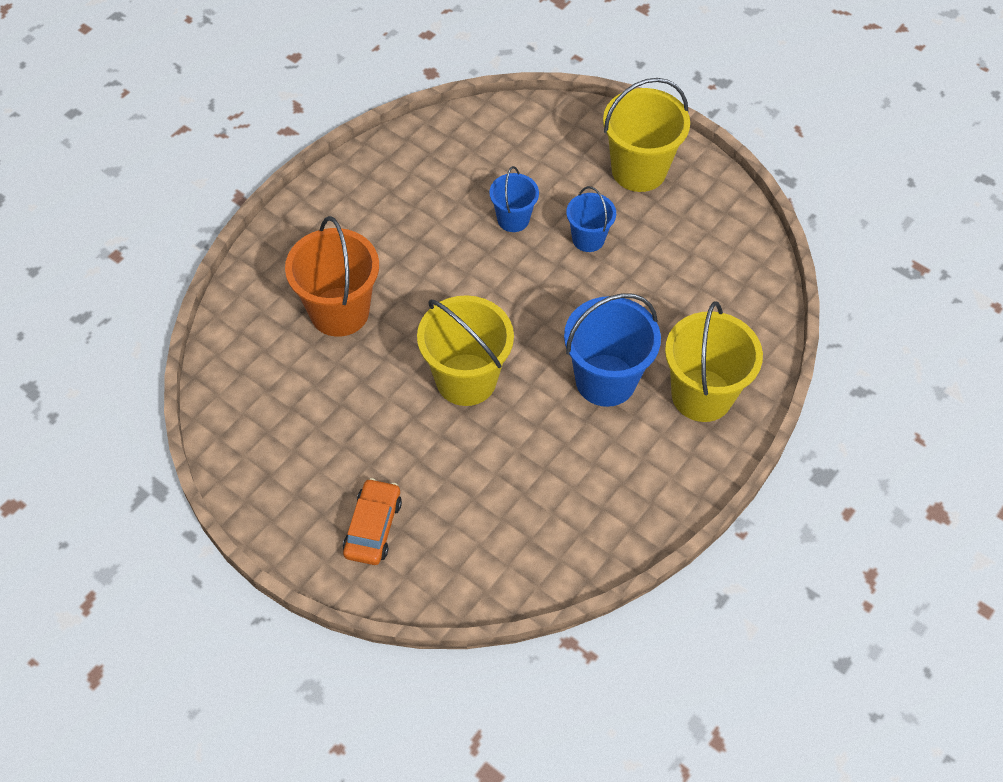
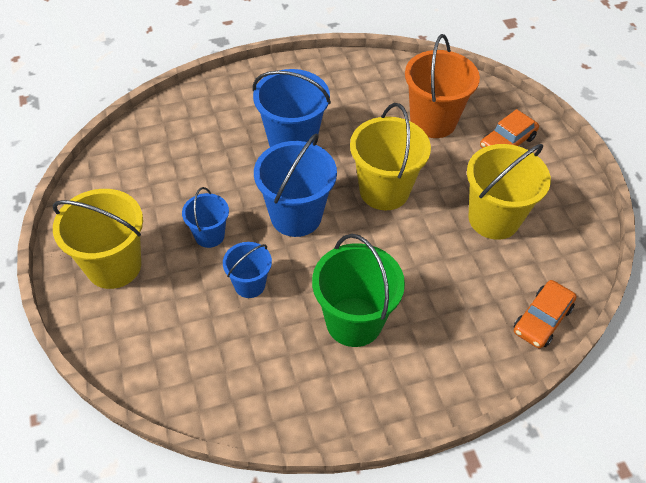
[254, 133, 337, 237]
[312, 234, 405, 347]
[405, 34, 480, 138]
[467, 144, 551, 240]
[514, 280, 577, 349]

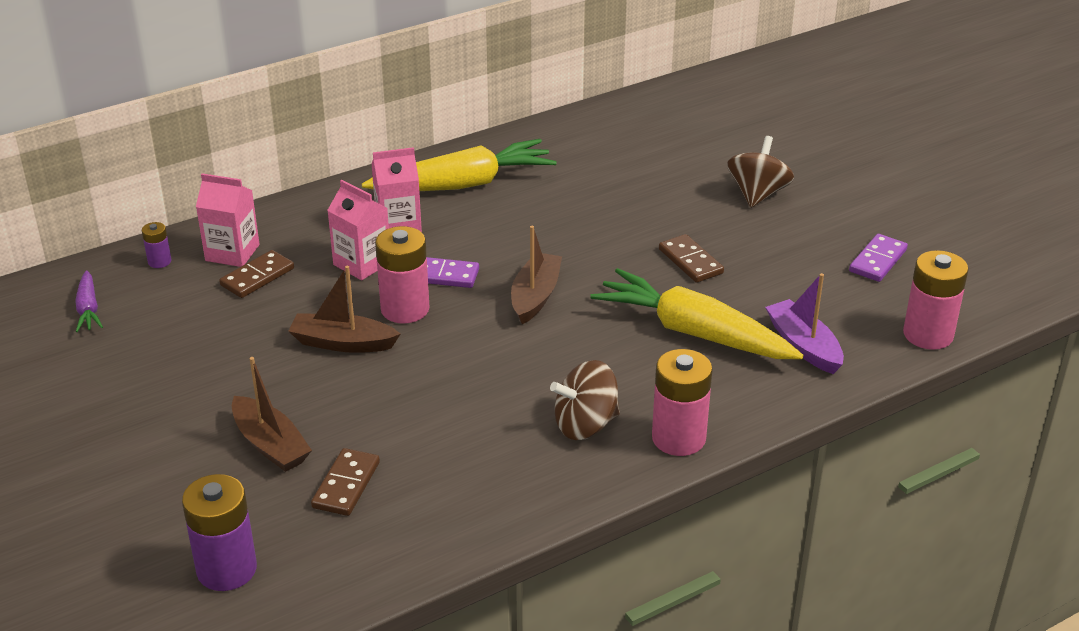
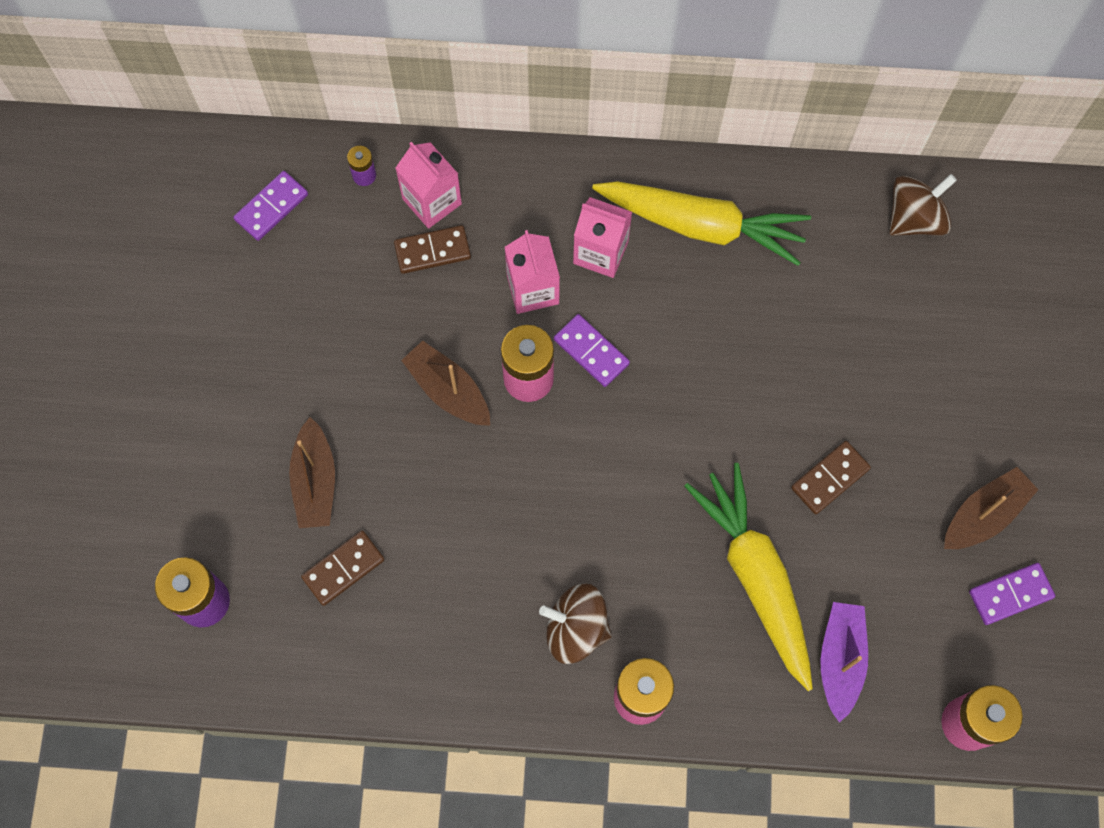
[234, 171, 308, 241]
[791, 441, 871, 514]
[889, 174, 957, 236]
[944, 467, 1038, 549]

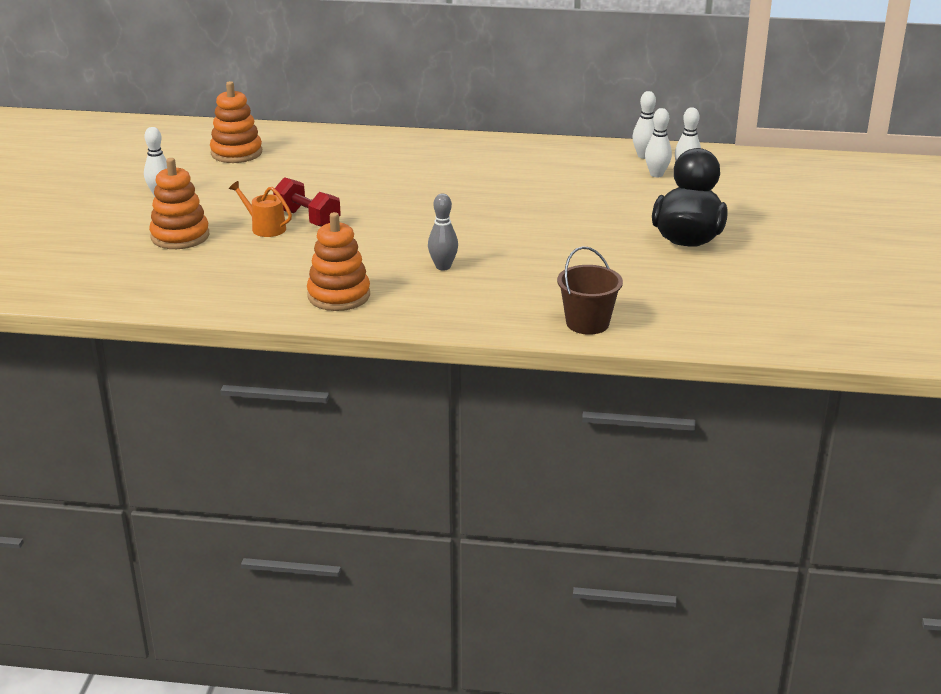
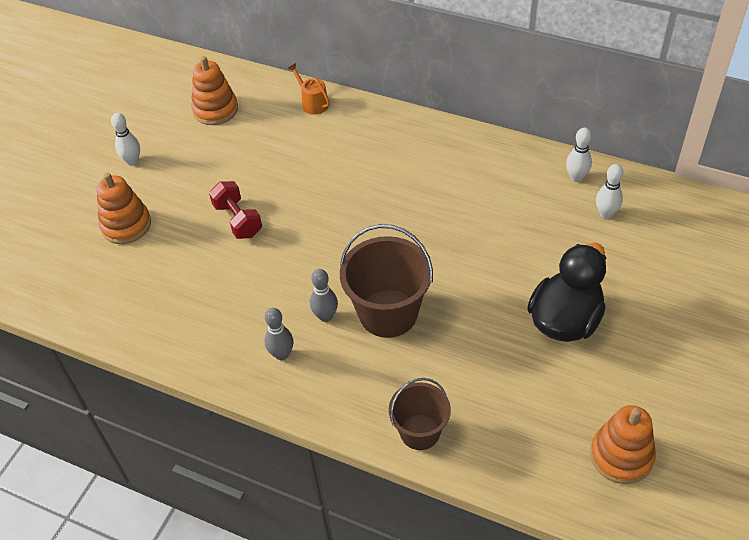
[264, 308, 294, 360]
[288, 63, 330, 115]
[340, 224, 433, 338]
[590, 405, 656, 484]
[645, 108, 672, 177] (first image)

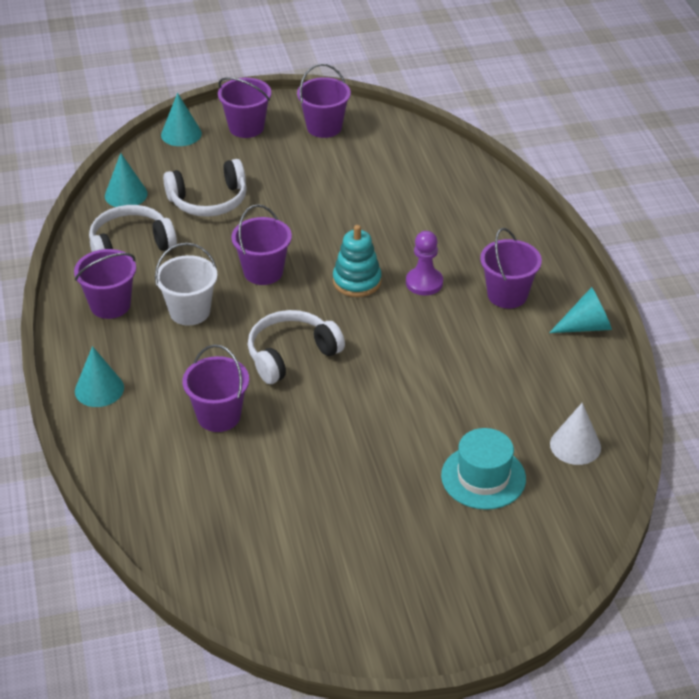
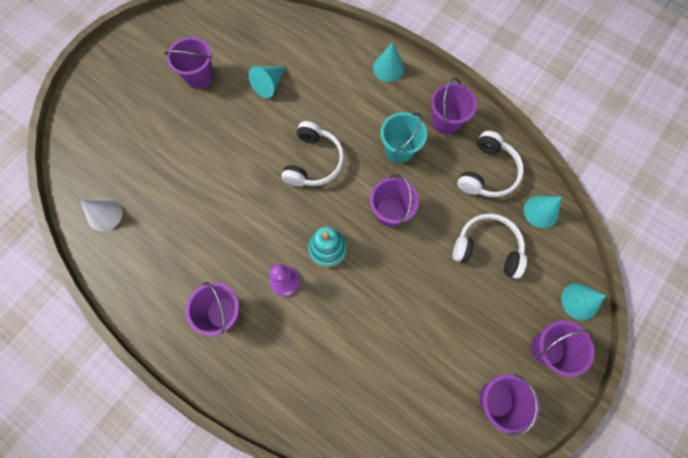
[164, 37, 214, 89]
[248, 66, 286, 98]
[380, 112, 427, 163]
[452, 213, 527, 279]
[441, 428, 526, 510] (first image)

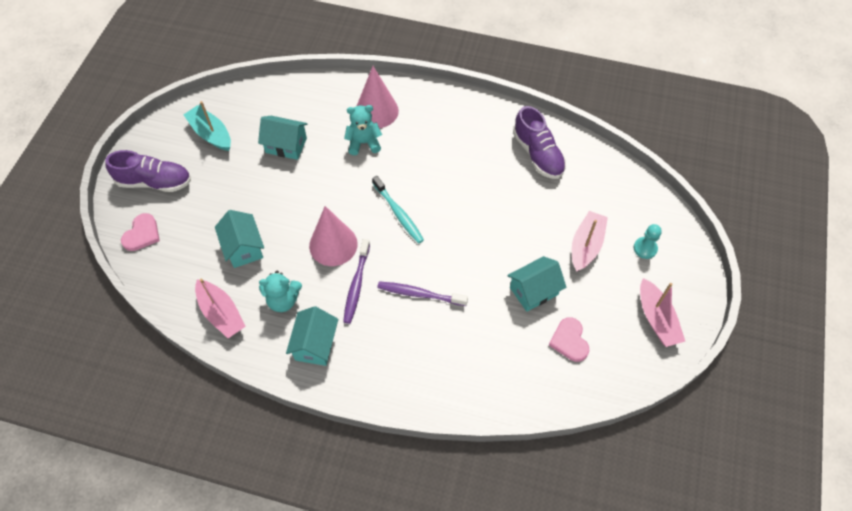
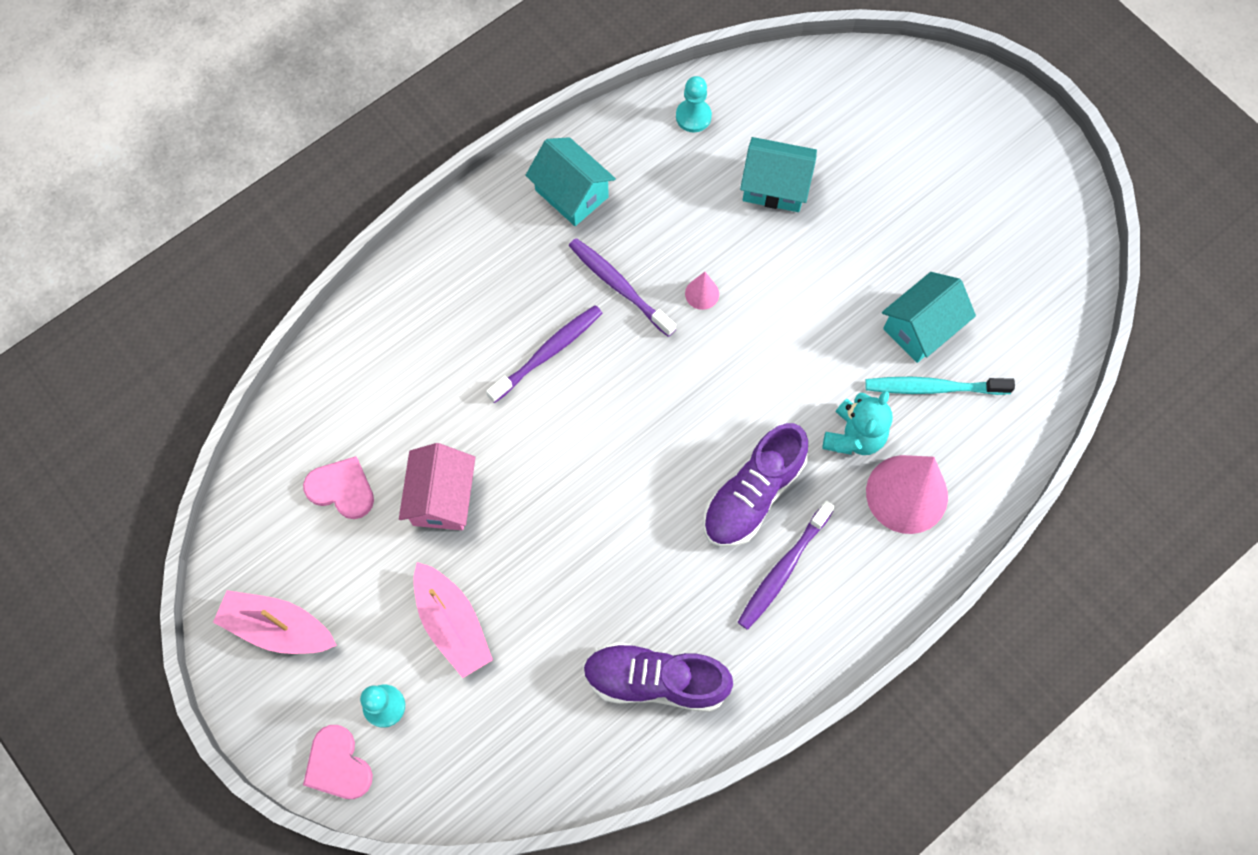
[303, 725, 373, 799]
[399, 443, 475, 530]
[676, 76, 712, 132]
[685, 272, 719, 310]
[703, 423, 808, 547]
[738, 500, 835, 630]
[865, 377, 1015, 395]
[183, 101, 231, 151] (first image)
[259, 271, 302, 312] (first image)

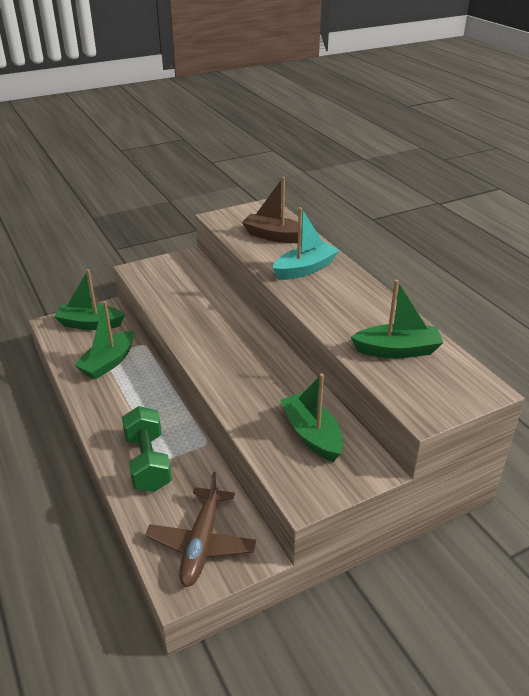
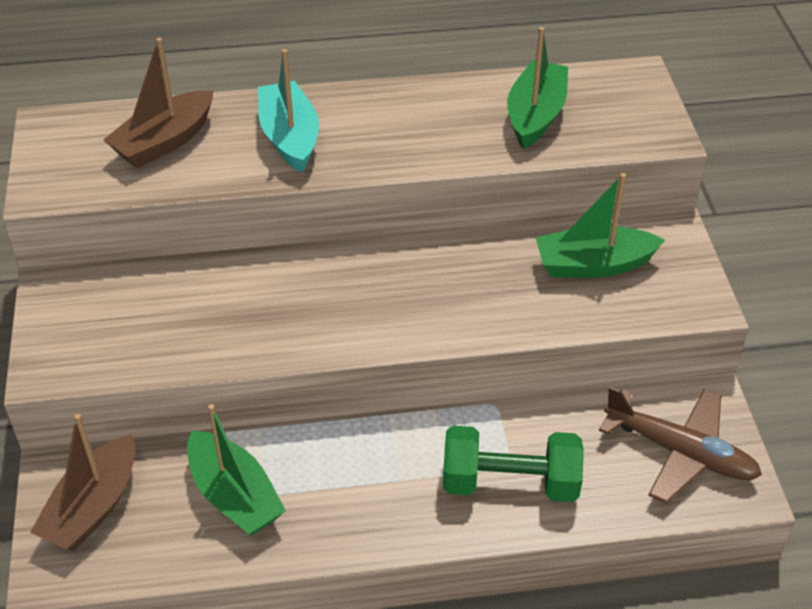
[30, 414, 135, 551]

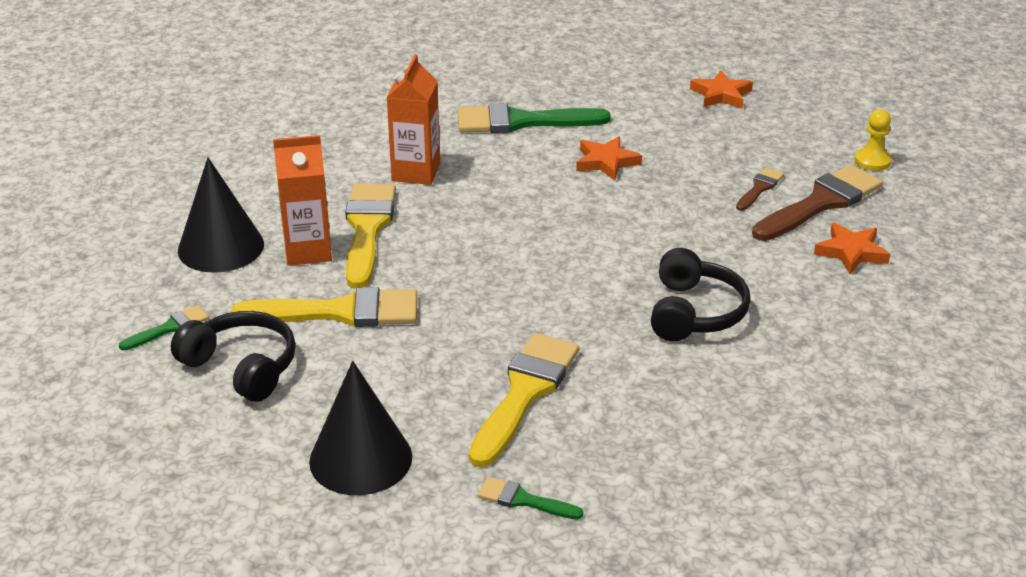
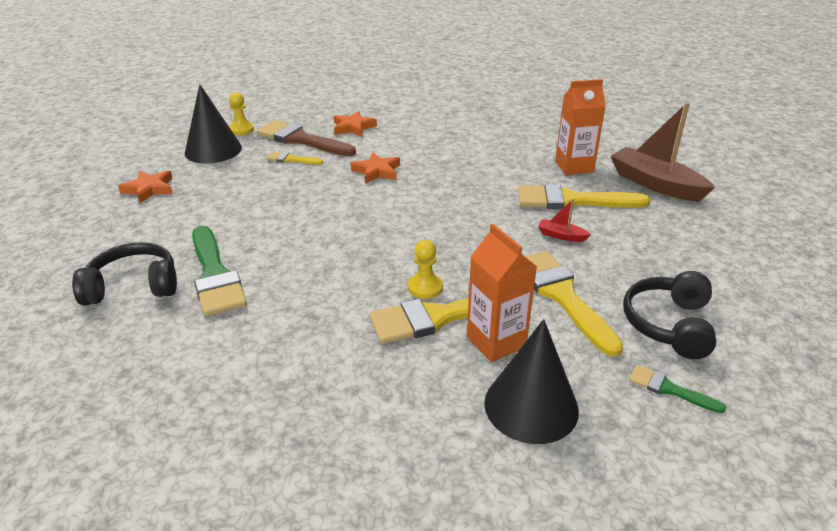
[72, 242, 177, 306]
[185, 84, 242, 164]
[266, 151, 323, 165]
[351, 152, 400, 184]
[408, 240, 443, 299]
[538, 199, 591, 242]
[555, 79, 606, 175]
[611, 102, 715, 202]

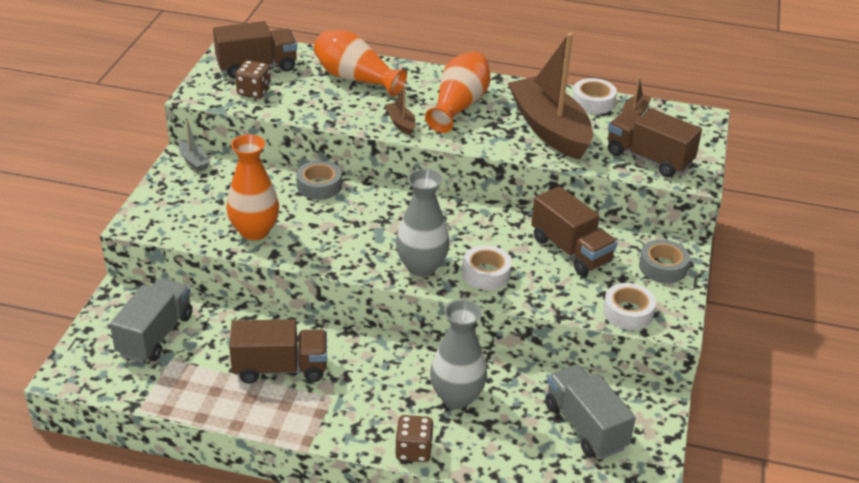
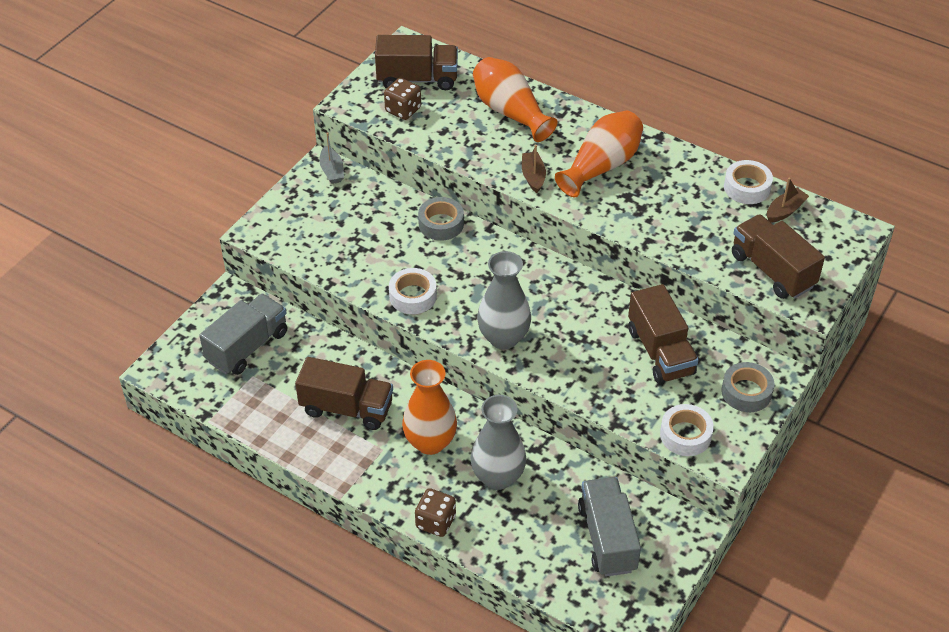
[389, 268, 437, 314]
[402, 360, 457, 455]
[508, 33, 593, 160] (first image)

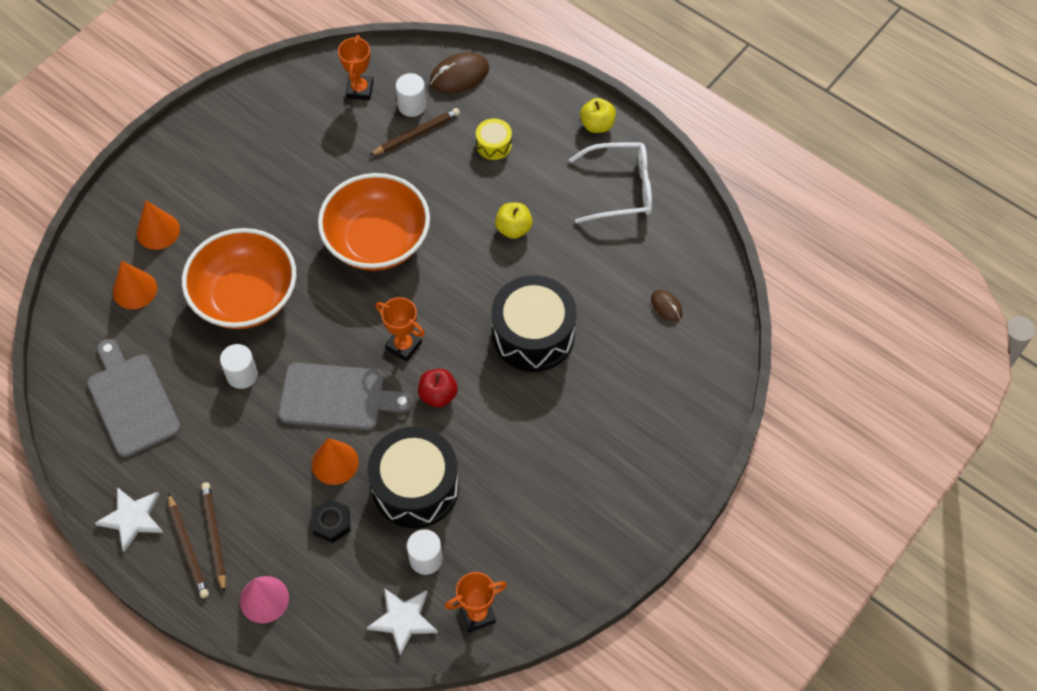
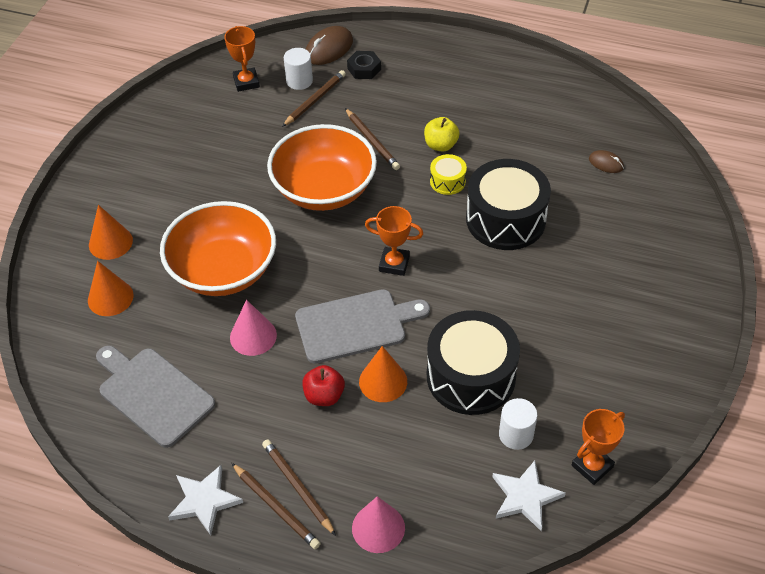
[230, 300, 277, 356]
[302, 365, 345, 406]
[345, 108, 400, 170]
[347, 51, 381, 79]
[430, 154, 467, 195]
[569, 142, 652, 224] (first image)
[580, 98, 616, 133] (first image)

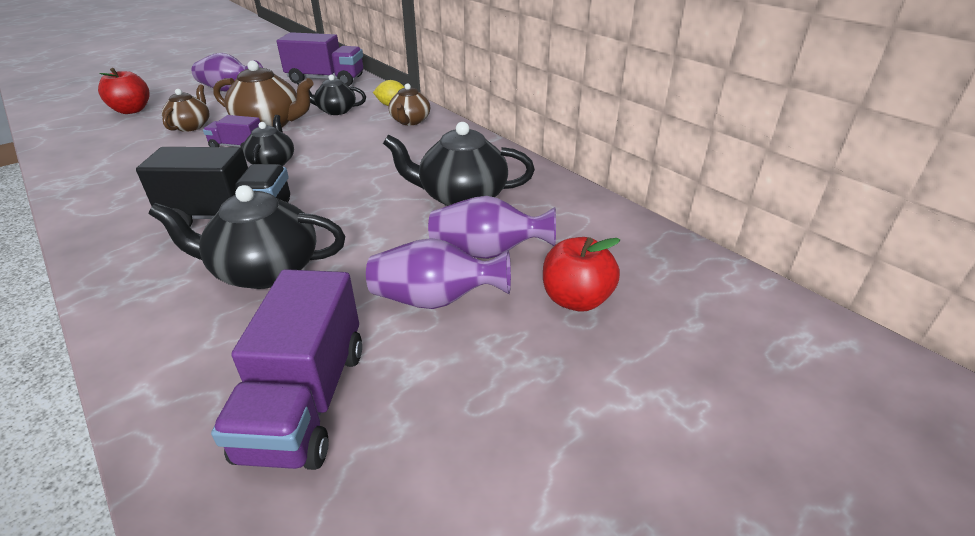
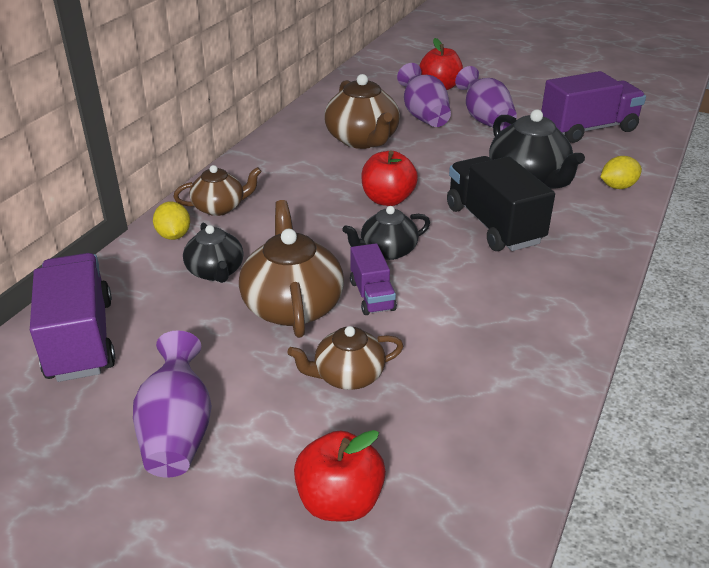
[324, 74, 400, 149]
[361, 150, 418, 206]
[601, 156, 642, 189]

